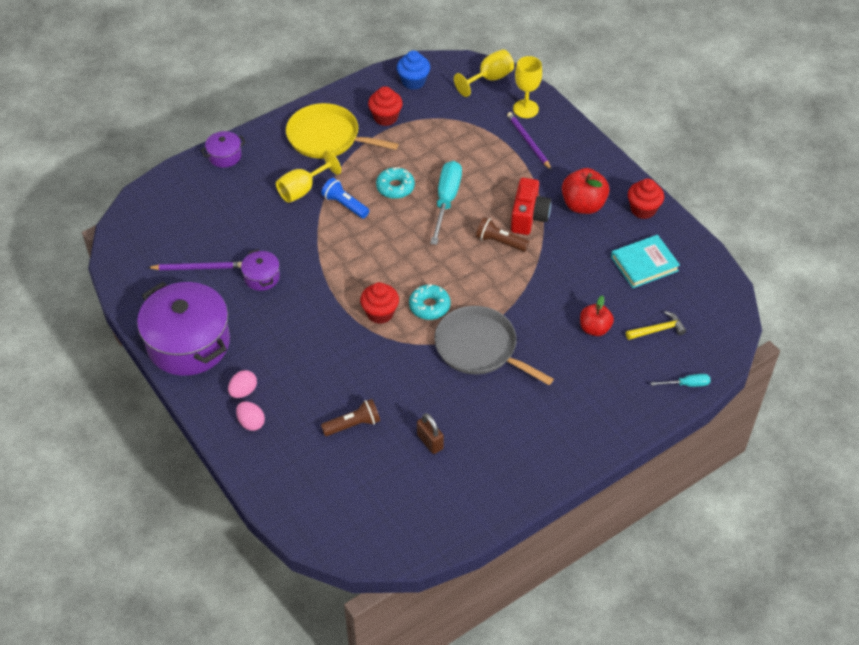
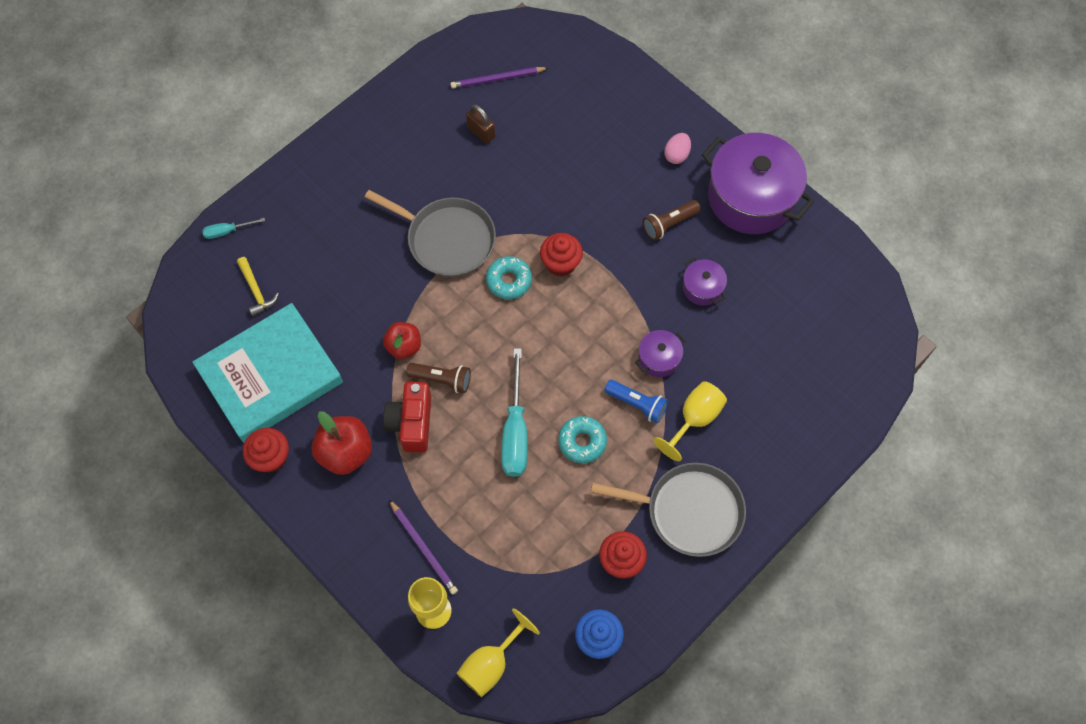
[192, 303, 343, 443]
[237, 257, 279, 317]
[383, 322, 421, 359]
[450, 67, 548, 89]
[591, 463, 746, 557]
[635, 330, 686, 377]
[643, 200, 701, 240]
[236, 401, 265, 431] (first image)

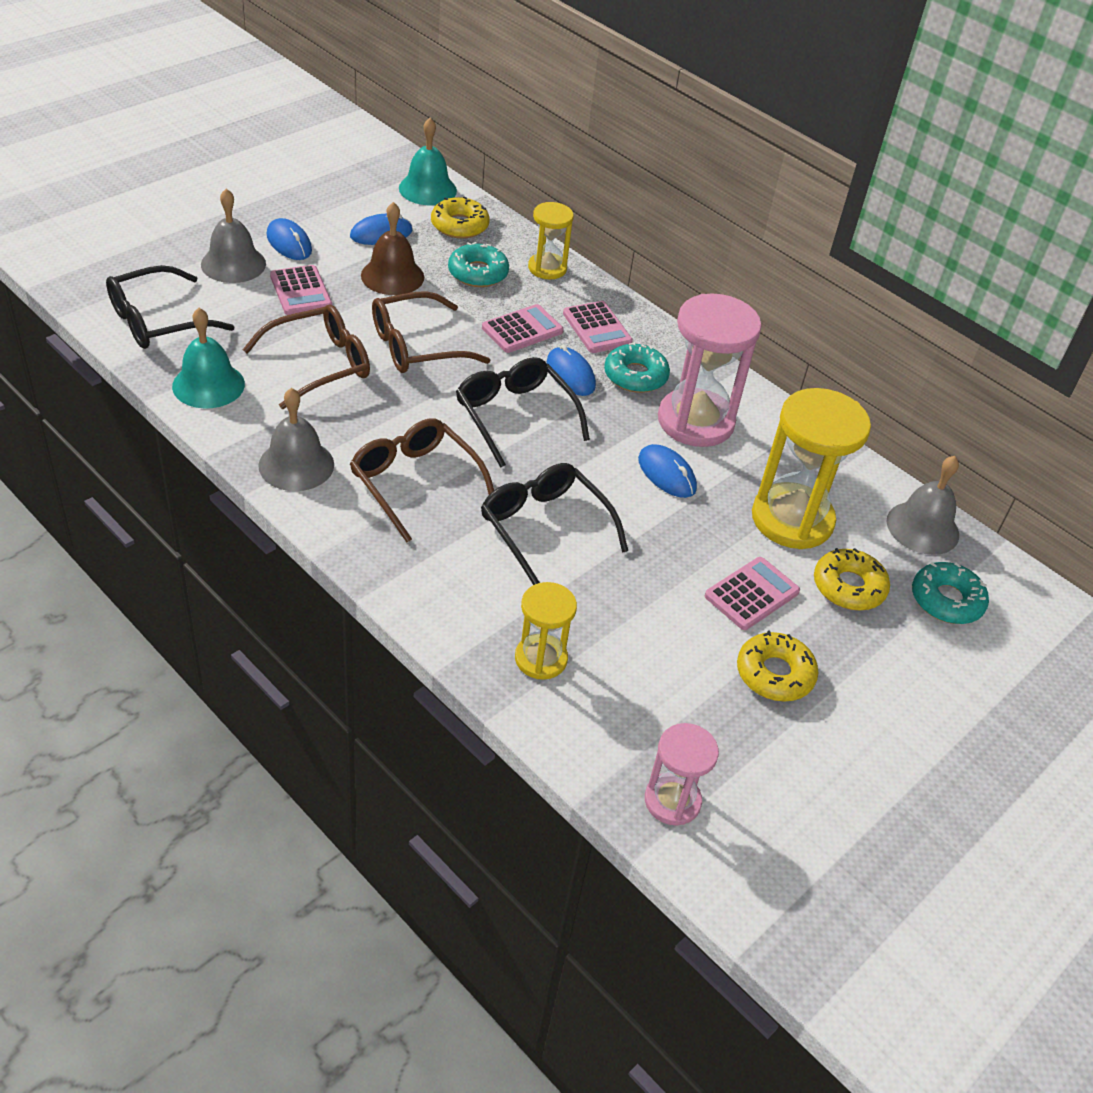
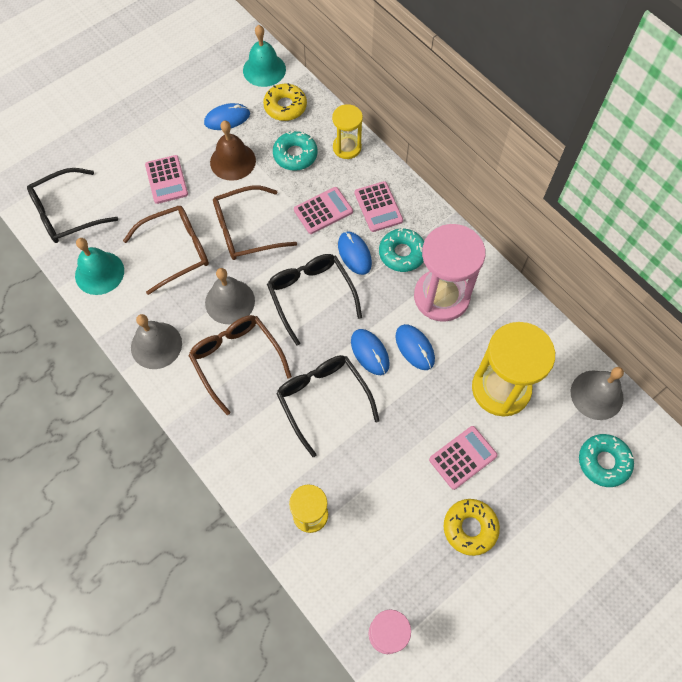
[205, 268, 255, 324]
[351, 329, 390, 375]
[814, 548, 890, 611] (first image)

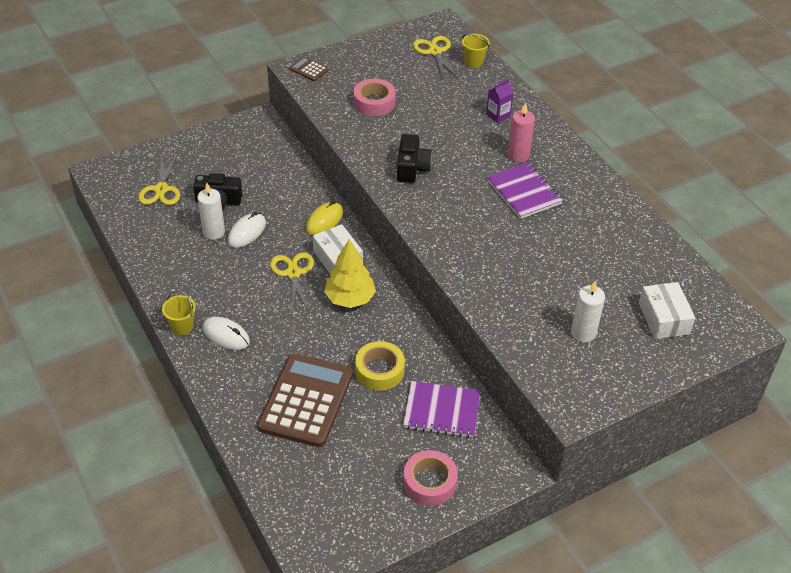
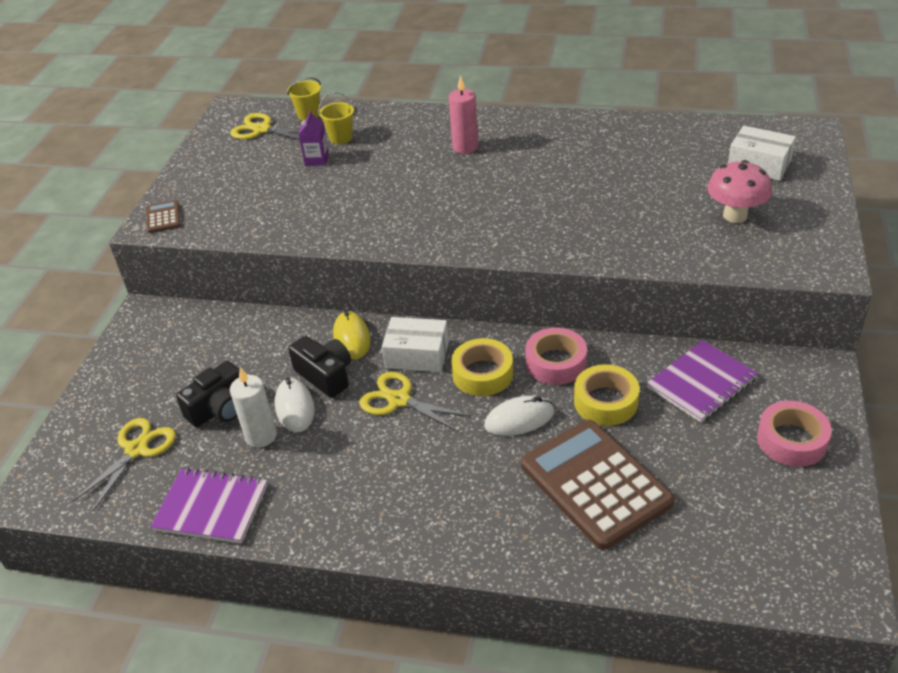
[72, 418, 176, 511]
[146, 200, 181, 233]
[150, 468, 268, 544]
[288, 336, 351, 398]
[299, 110, 329, 166]
[318, 92, 355, 144]
[451, 338, 513, 396]
[484, 396, 554, 436]
[525, 327, 587, 385]
[707, 160, 772, 223]

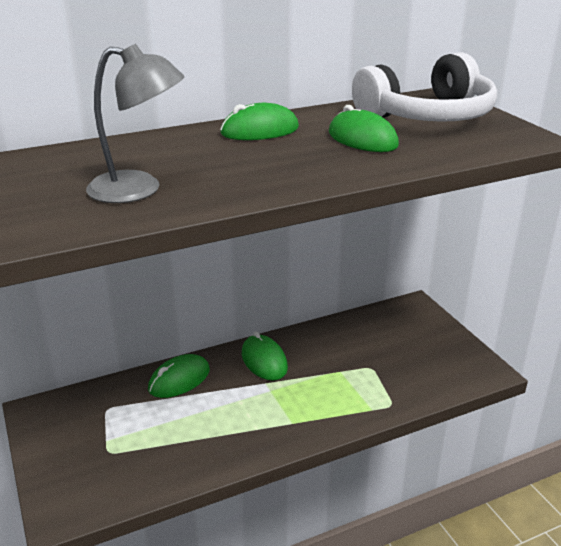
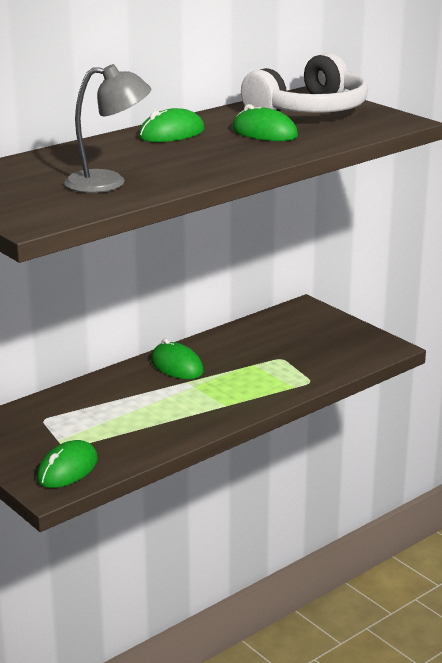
[37, 440, 98, 488]

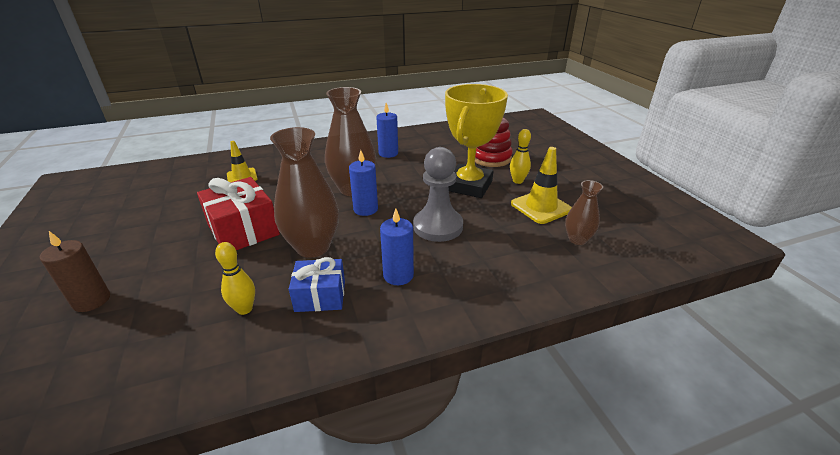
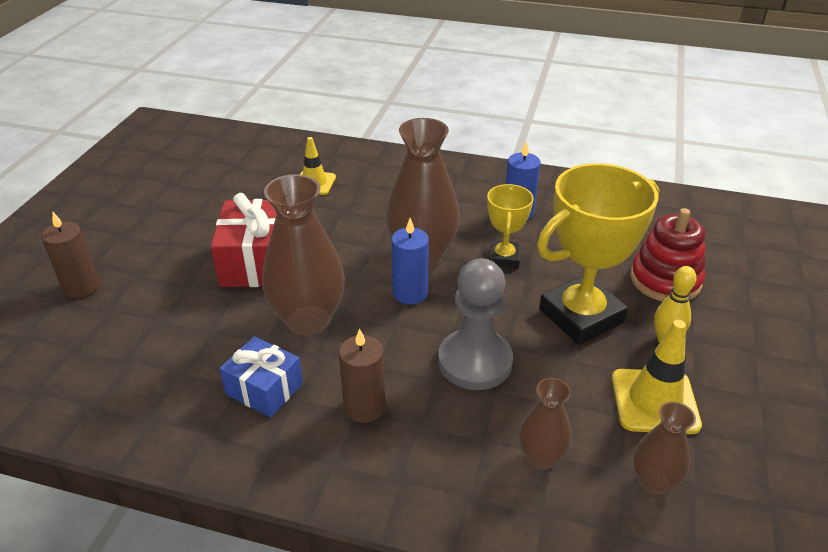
[339, 328, 385, 423]
[487, 184, 534, 268]
[519, 378, 572, 469]
[215, 242, 255, 315] (first image)

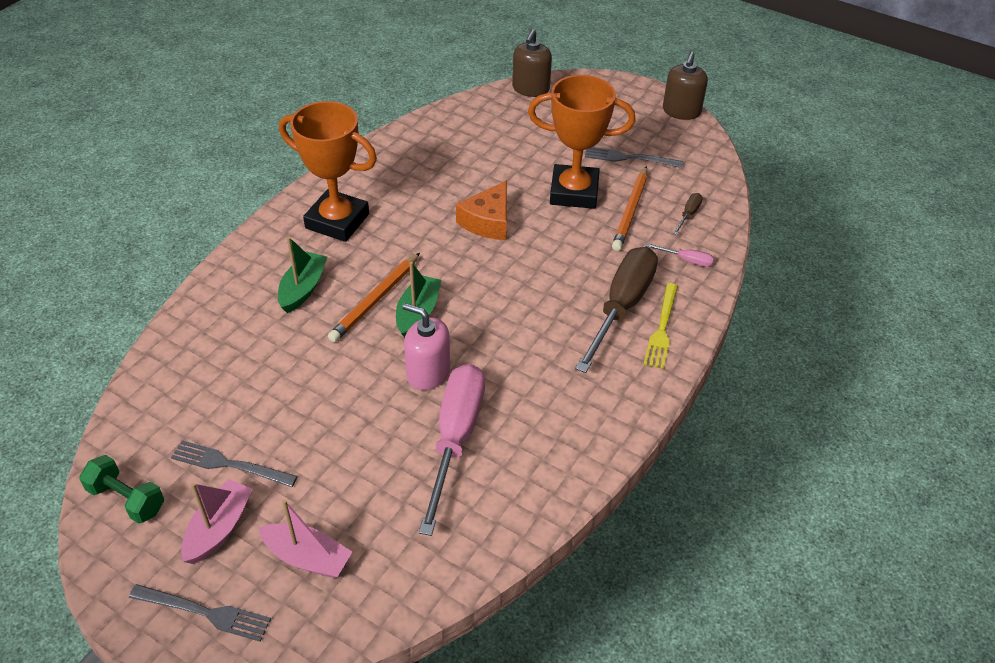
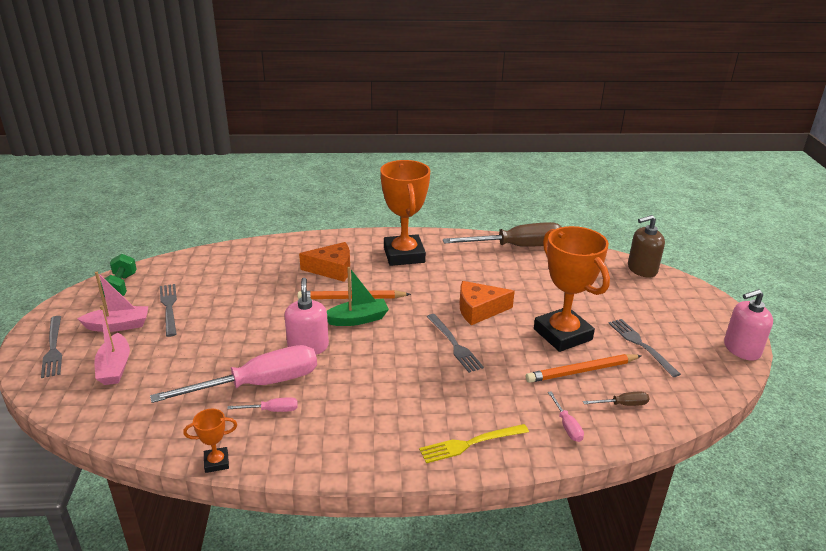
[183, 409, 237, 473]
[227, 397, 298, 412]
[299, 242, 350, 282]
[427, 314, 484, 373]
[443, 222, 562, 247]
[724, 289, 773, 361]

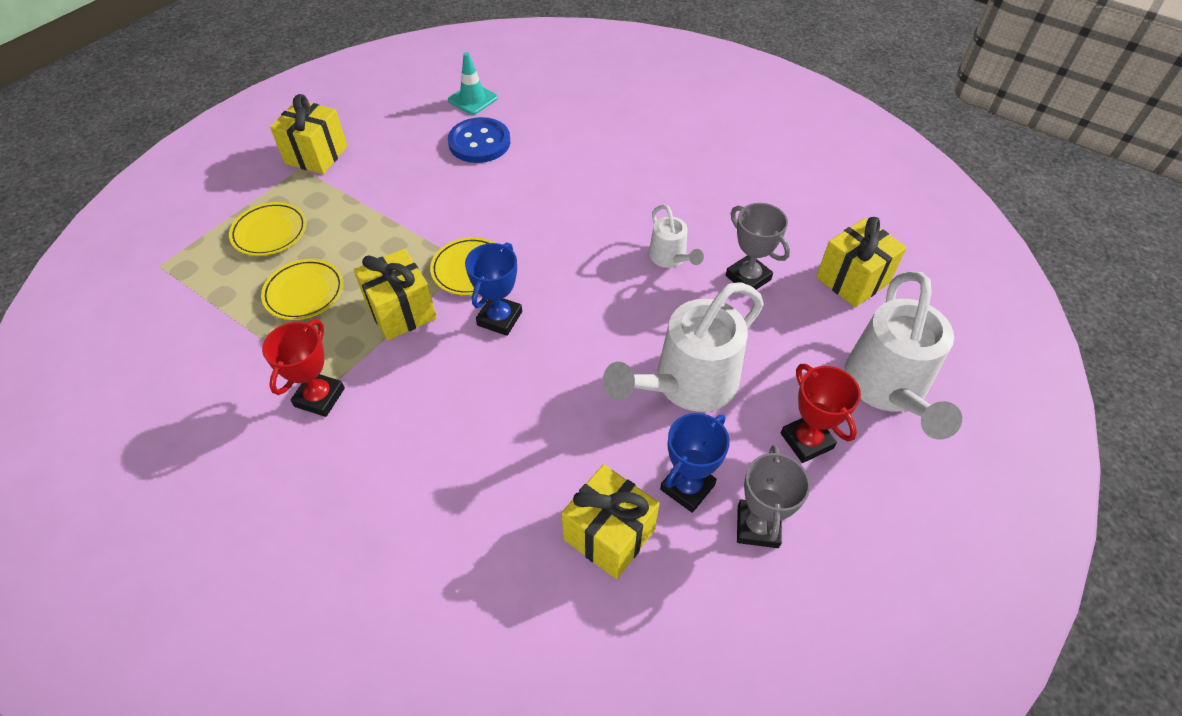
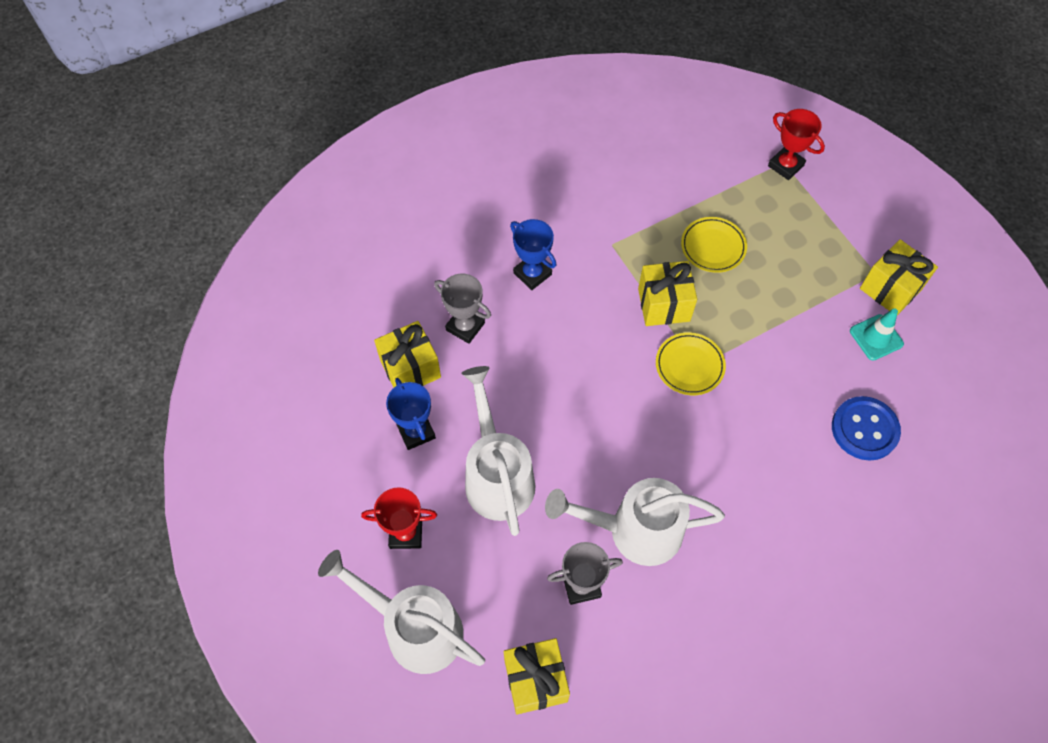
[434, 274, 491, 344]
[510, 219, 556, 290]
[545, 478, 725, 566]
[768, 109, 825, 180]
[850, 308, 904, 361]
[229, 202, 307, 256] (first image)

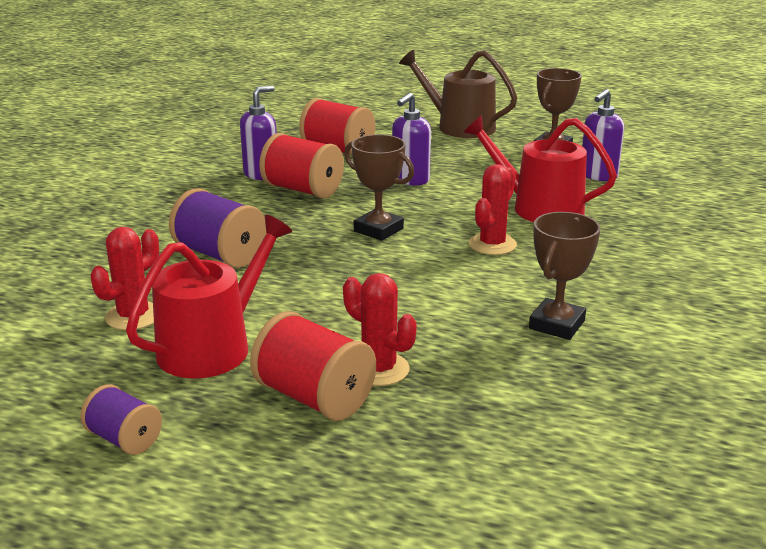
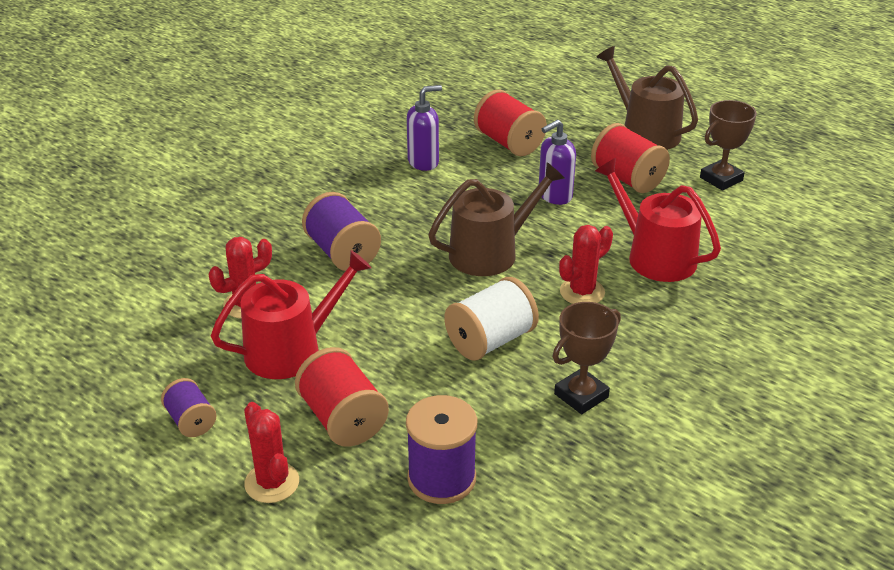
[244, 402, 299, 503]
[406, 395, 477, 504]
[428, 162, 565, 276]
[444, 277, 539, 361]
[591, 123, 670, 193]
[582, 89, 624, 181] (first image)

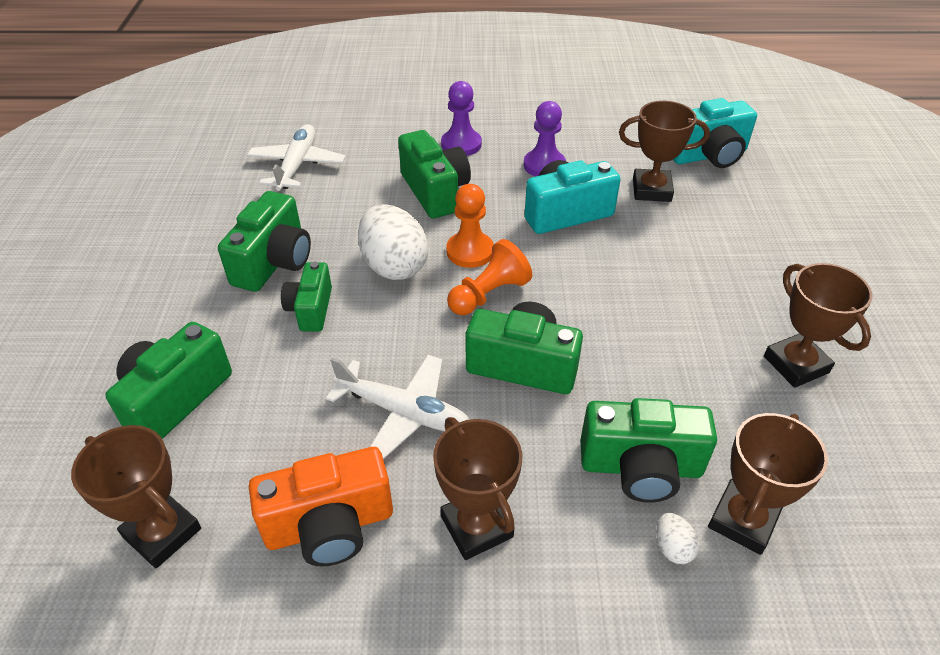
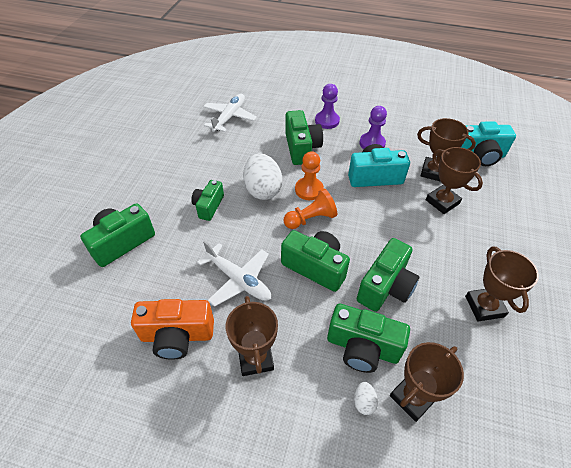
[357, 238, 419, 312]
[426, 147, 483, 214]

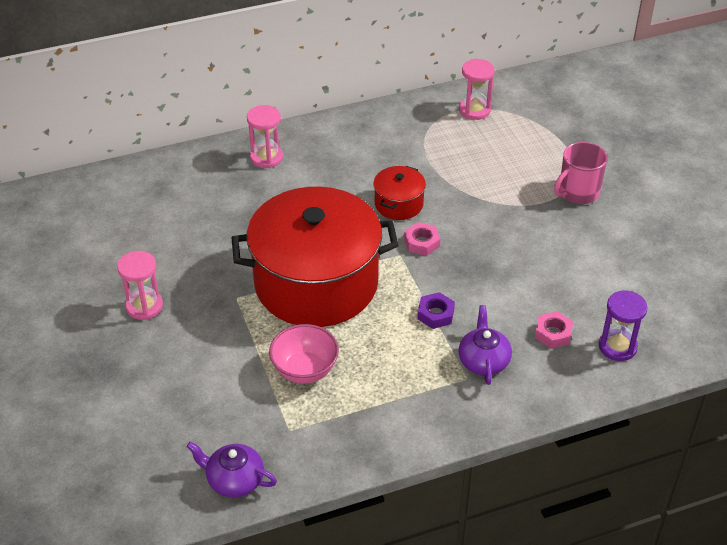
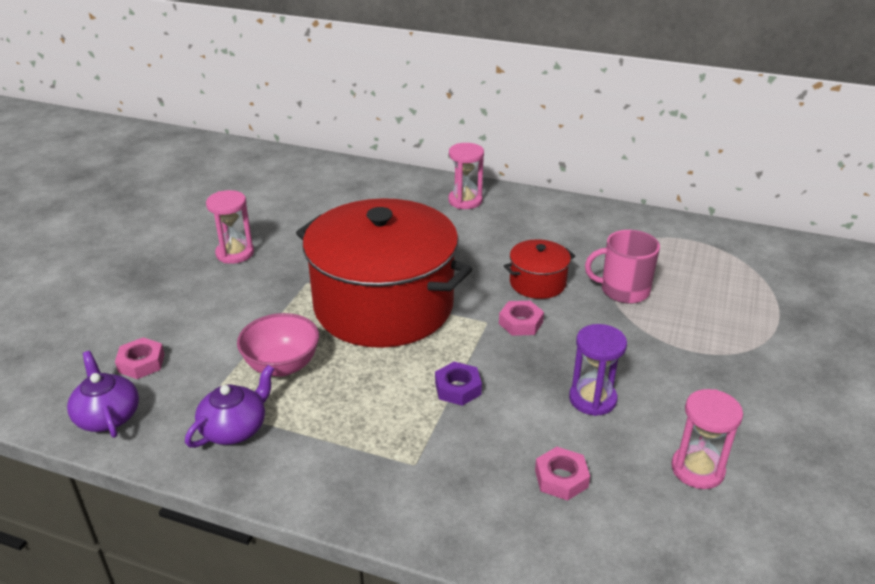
[115, 338, 165, 379]
[185, 365, 274, 448]
[569, 324, 627, 416]
[585, 230, 660, 304]
[671, 389, 743, 489]

